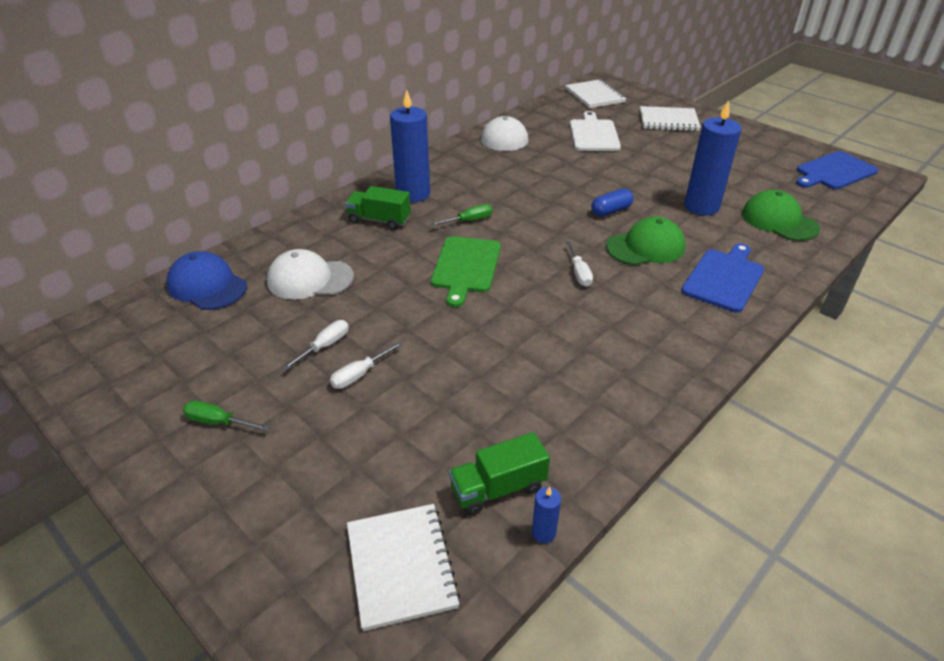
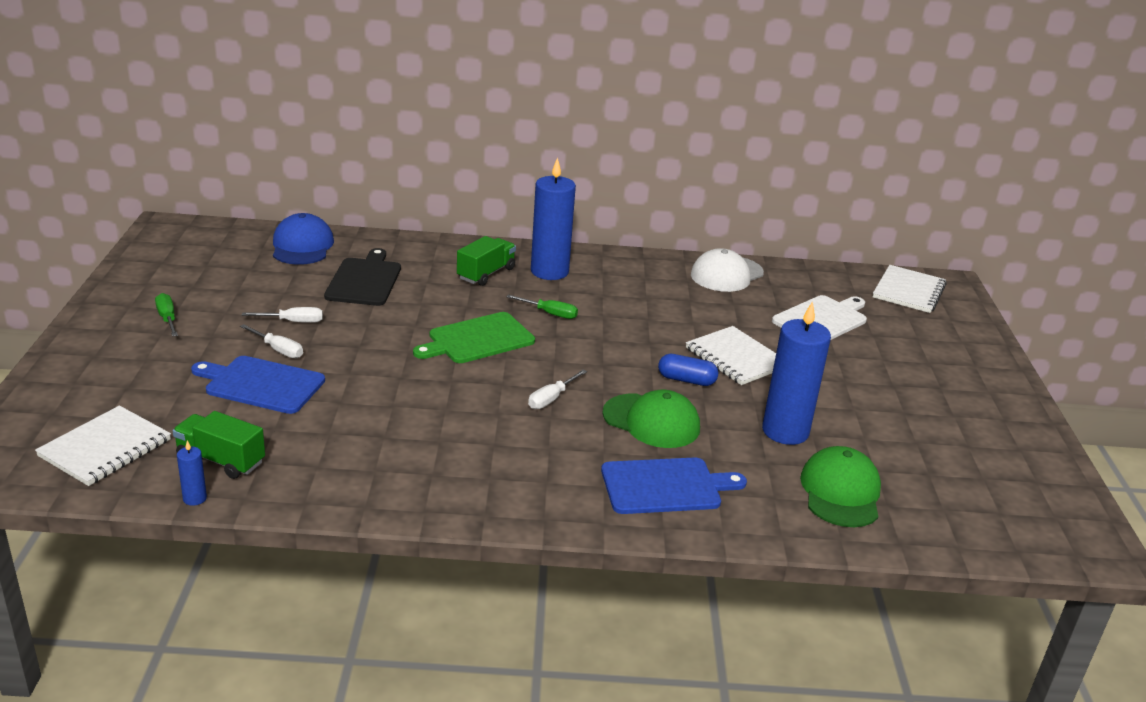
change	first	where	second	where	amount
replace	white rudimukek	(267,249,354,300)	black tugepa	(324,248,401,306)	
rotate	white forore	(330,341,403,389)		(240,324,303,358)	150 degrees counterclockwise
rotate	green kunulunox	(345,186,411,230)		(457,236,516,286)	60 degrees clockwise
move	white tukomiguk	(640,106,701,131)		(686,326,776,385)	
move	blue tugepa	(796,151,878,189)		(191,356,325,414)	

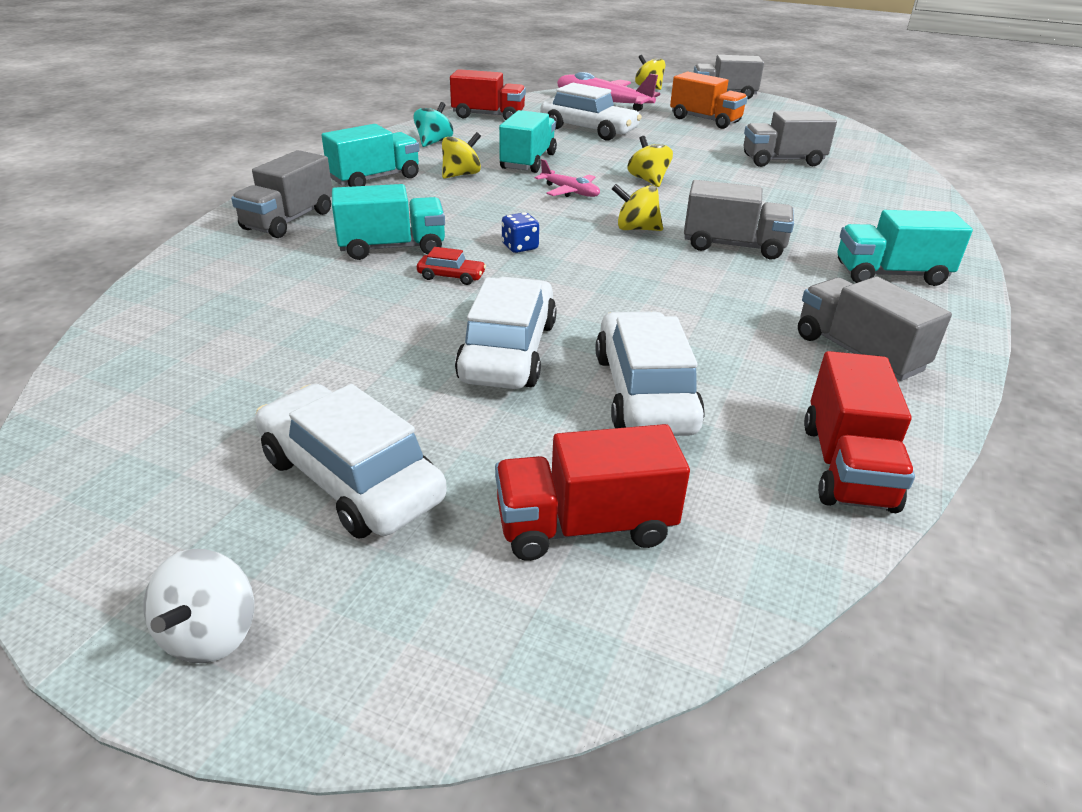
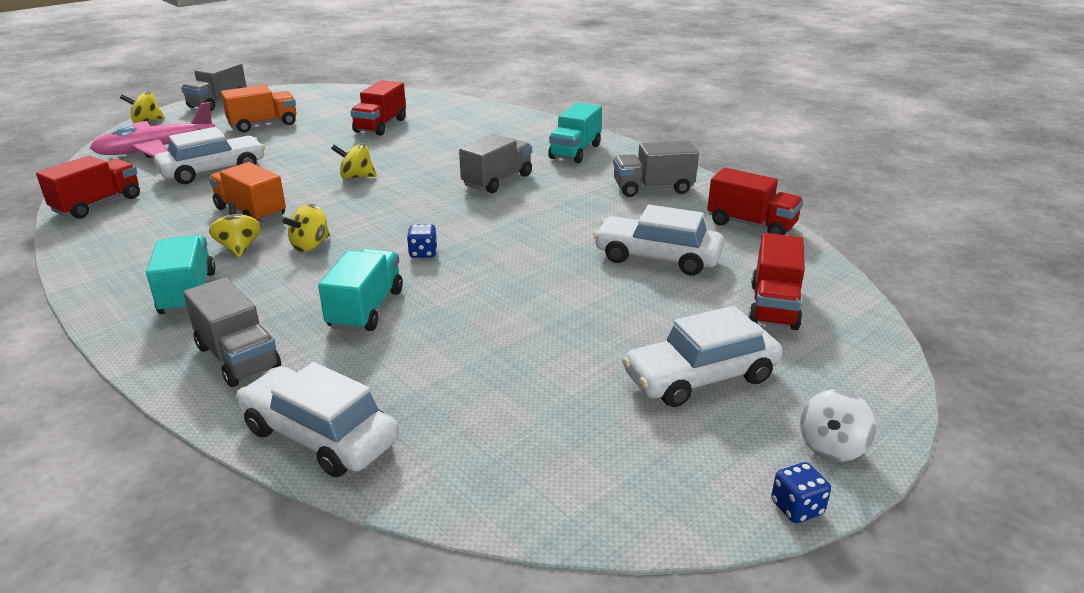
change	first	where	second	where	amount
rotate	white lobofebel	(144,549,254,663)		(800,389,876,462)	90 degrees clockwise
delete	turquoise lobofebel	(413,102,453,147)			
delete	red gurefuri	(417,247,486,285)			
move	white gurefuri	(455,277,557,389)		(236,362,399,477)	
recolor	turquoise kunulunox	(499,110,557,173)	orange kunulunox	(209,162,286,223)	
delete	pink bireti	(535,159,600,197)			
move	yellow lobofebel	(612,184,663,231)		(283,204,330,252)	
recolor	grey kunulunox	(744,111,837,167)	red kunulunox	(350,80,406,136)	
insert			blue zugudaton	(771,462,831,523)	

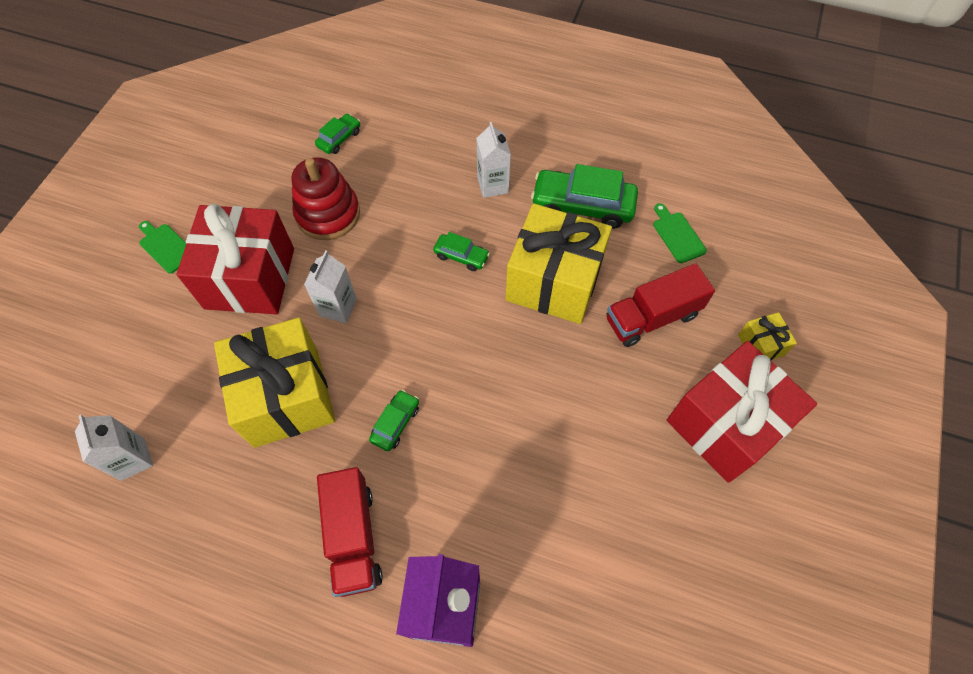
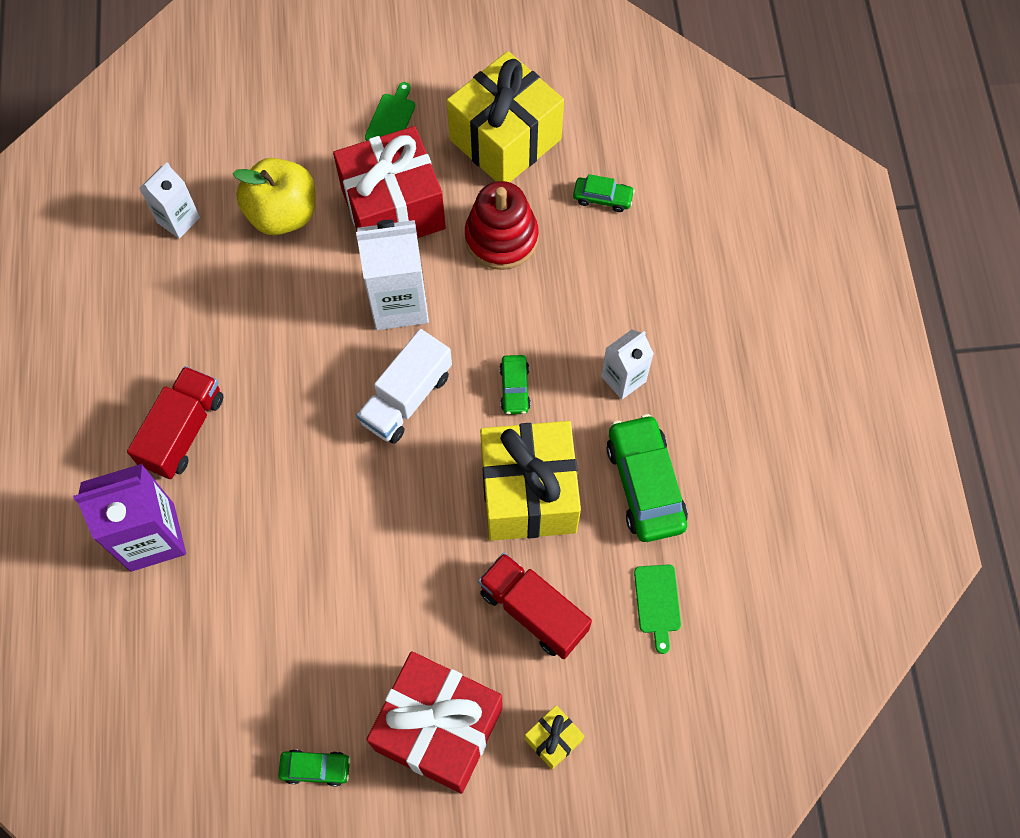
change	first	where	second	where	amount
move	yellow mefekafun	(214,318,335,448)		(447,51,564,182)	
resize	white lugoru	(304,250,357,323)		(356,220,429,330)	x1.68
rotate	red kunulunox	(317,467,383,597)		(127,366,223,479)	150 degrees clockwise
move	green gurefuri	(369,390,419,451)		(278,749,351,786)	
rotate	green tugepa	(653,203,707,263)		(634,565,681,654)	135 degrees clockwise
insert			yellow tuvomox	(233,158,315,235)	
insert			white kunulunox	(356,329,452,444)	

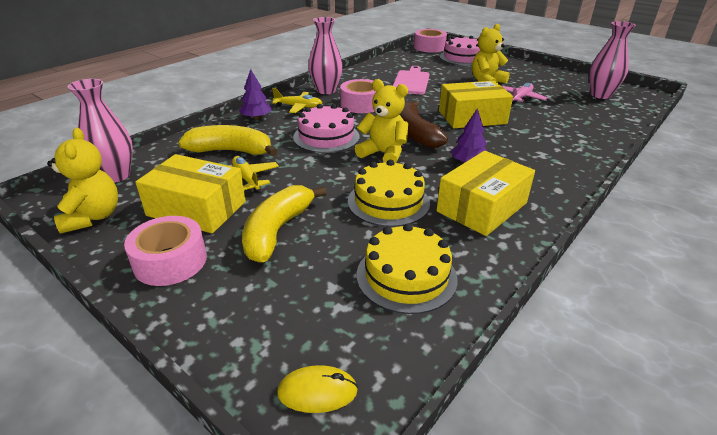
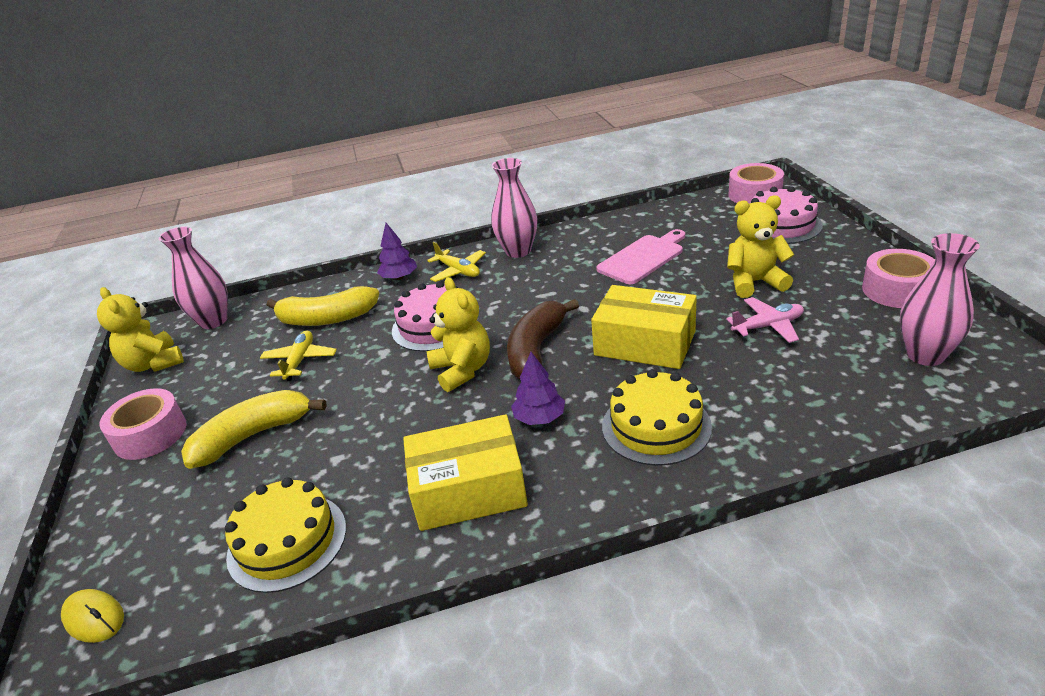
change	first	where	second	where	amount
rotate	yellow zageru	(47,128,118,234)		(97,287,184,372)	120 degrees clockwise
delete	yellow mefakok	(135,154,246,233)			
rotate	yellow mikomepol	(178,125,277,156)		(267,286,379,326)	135 degrees clockwise
move	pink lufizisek	(340,79,376,113)		(862,249,935,308)	
move	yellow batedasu	(348,160,430,227)		(602,369,712,466)	

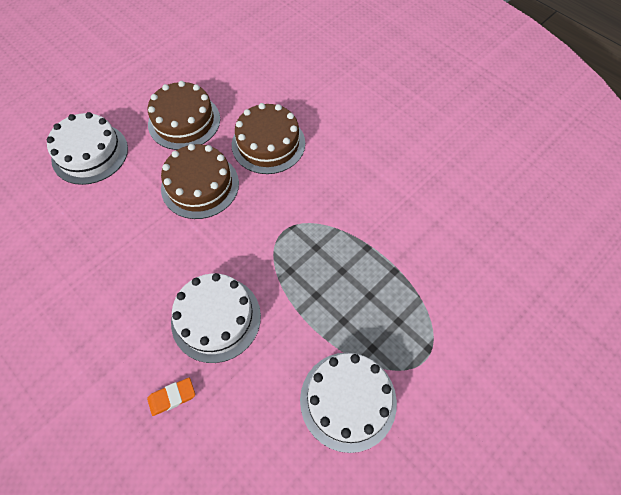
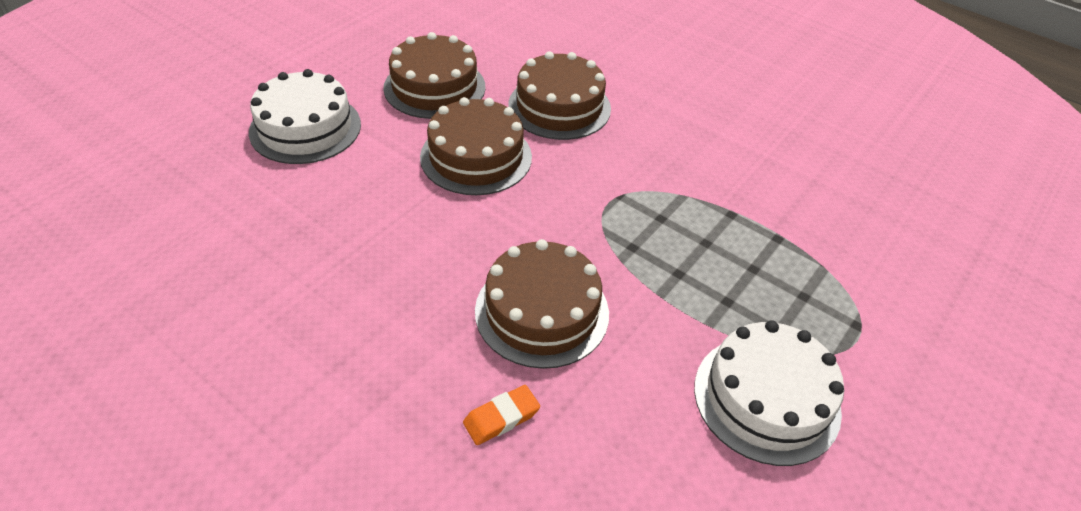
change	first	where	second	where	amount
recolor	white batedasu	(171,273,261,363)	brown batedasu	(475,239,609,369)	

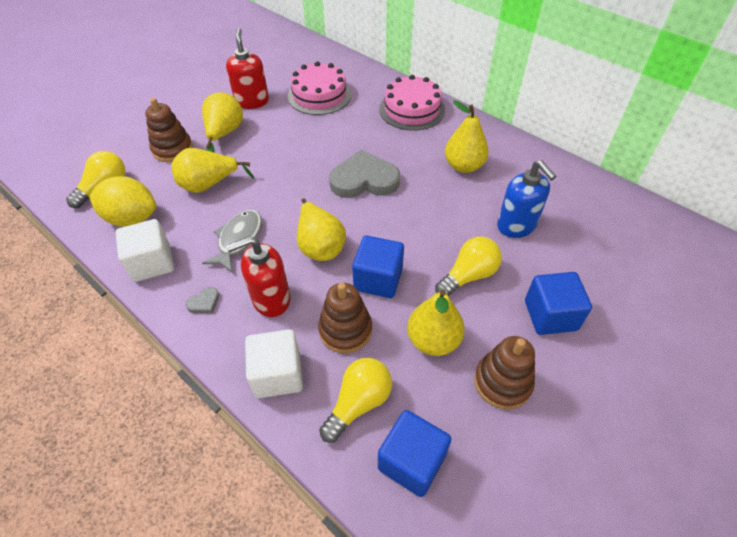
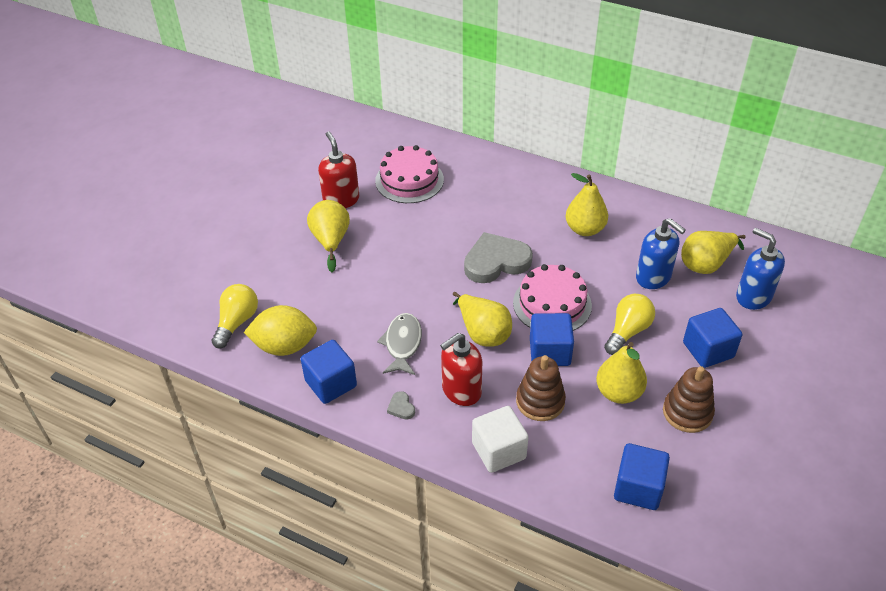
change	first	where	second	where	amount
recolor	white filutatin	(116,219,174,282)	blue filutatin	(301,340,357,404)	
delete	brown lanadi	(145,98,193,162)			
move	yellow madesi	(172,148,254,193)		(681,231,746,274)	
rotate	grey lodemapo	(186,287,219,313)		(387,391,415,420)	120 degrees clockwise
delete	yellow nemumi	(319,358,392,443)			
move	pink batedasu	(379,75,445,130)		(513,264,592,331)	
insert			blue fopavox	(736,228,785,310)	

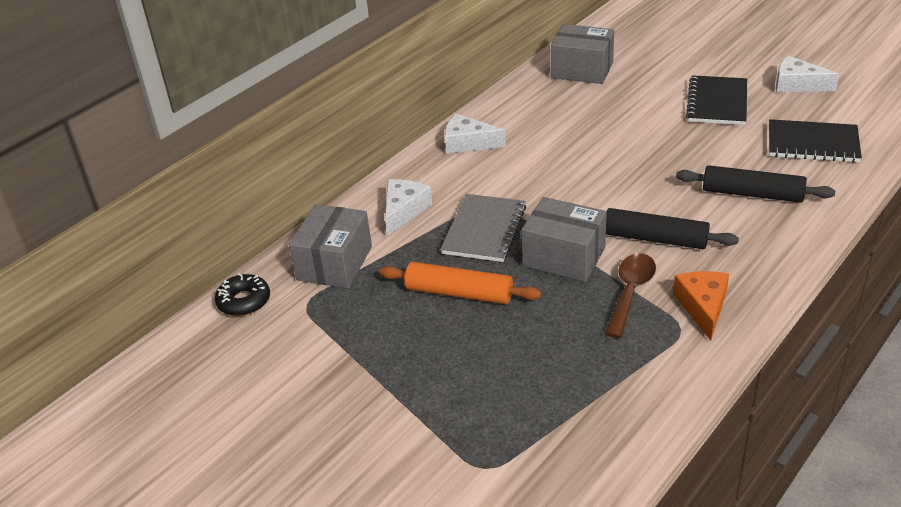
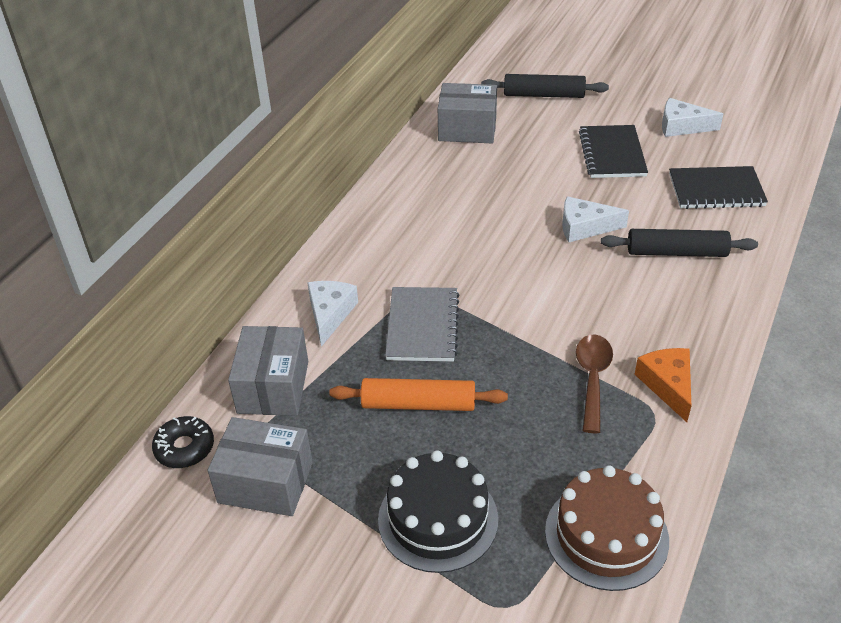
change	first	where	second	where	amount
move	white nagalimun	(445,114,506,154)		(562,196,629,242)	
move	grey mefakok	(521,197,607,282)		(208,417,313,516)	
move	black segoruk	(606,208,739,249)		(481,74,609,98)	
insert			black batedasu	(378,450,498,573)	
insert			brown batedasu	(545,465,669,591)	

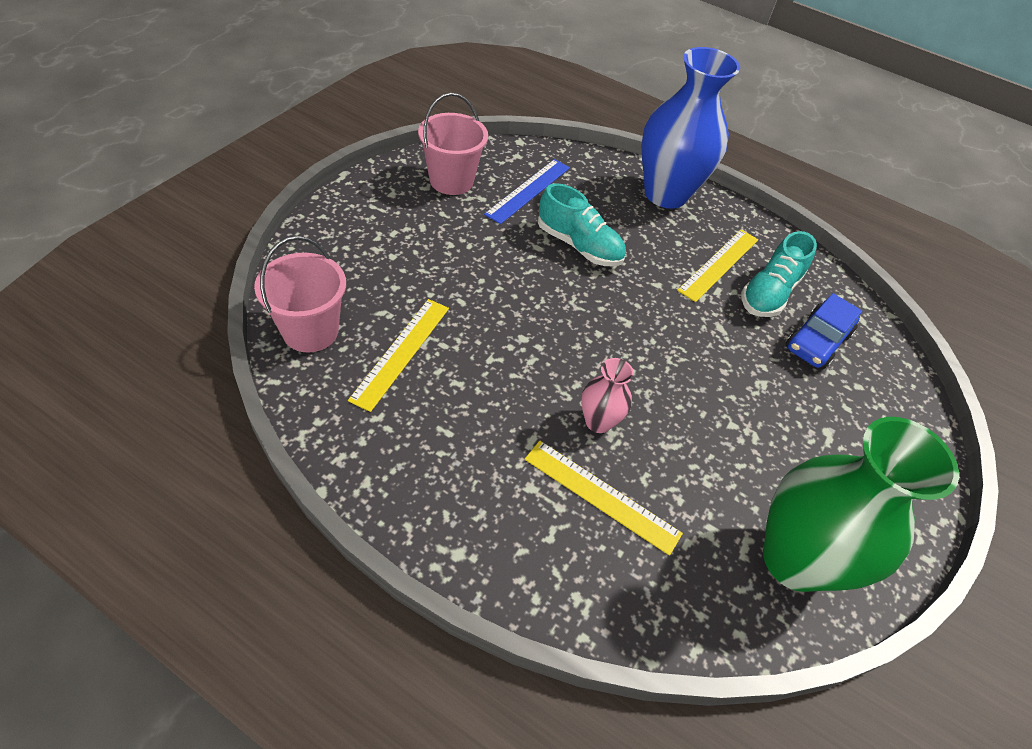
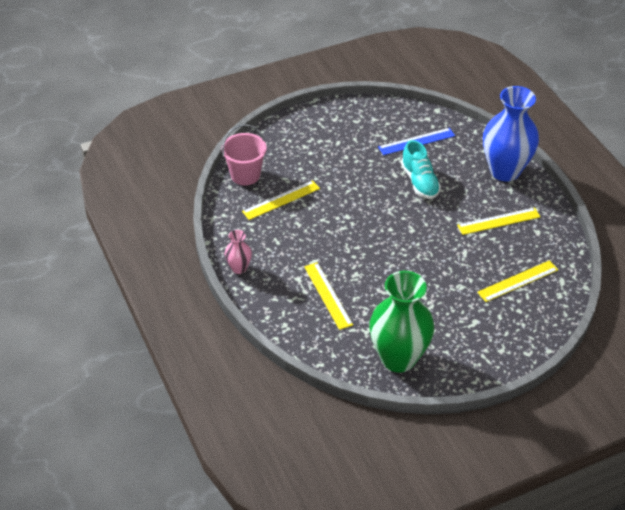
change	first	where	second	where	amount
delete	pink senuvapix	(418,93,488,195)			
move	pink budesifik	(581,358,634,433)		(225,230,252,274)	
delete	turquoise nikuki	(741,231,817,317)			
replace	blue gurefuri	(786,293,862,369)	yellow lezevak	(477,260,558,302)	

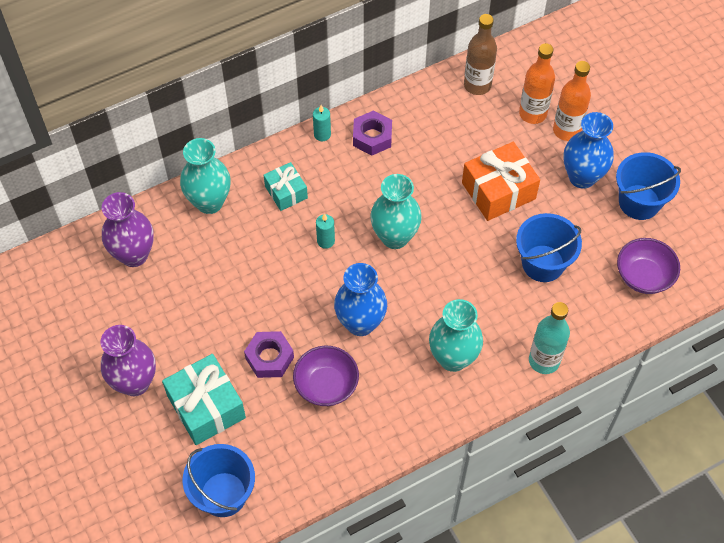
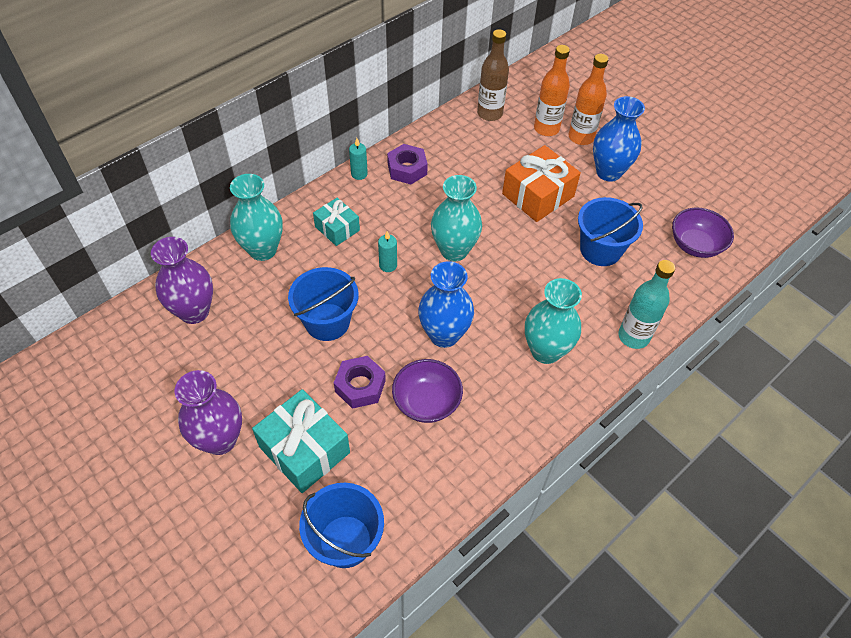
change	first	where	second	where	amount
move	blue senuvapix	(616,152,681,220)		(288,267,359,341)	

